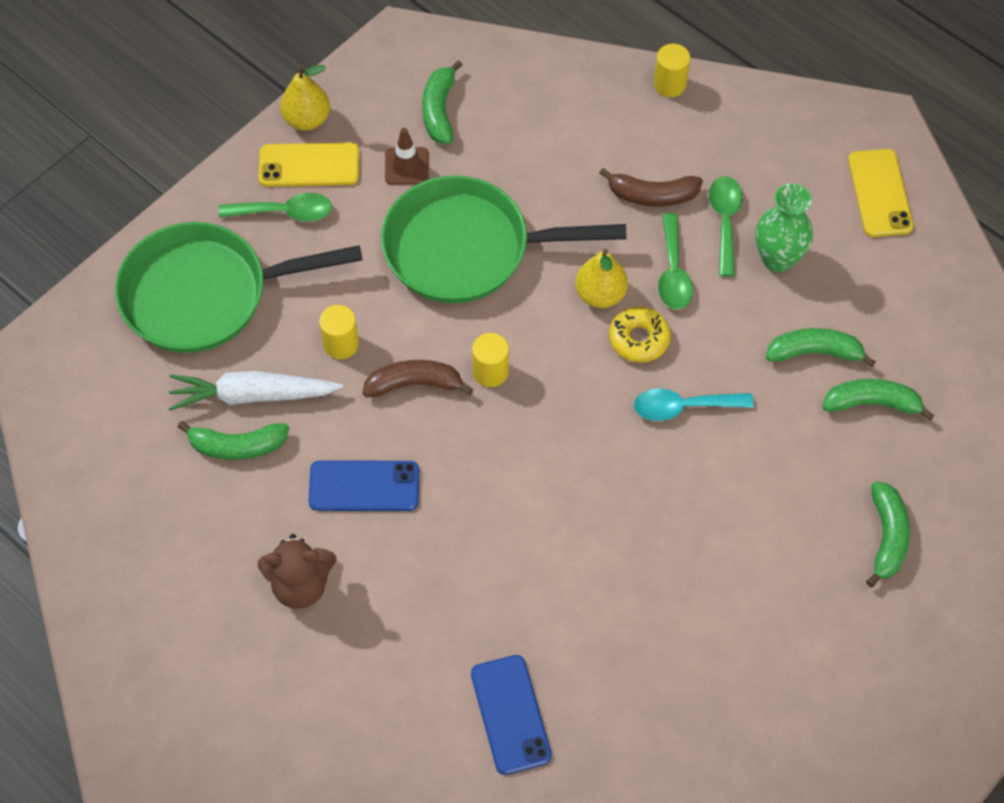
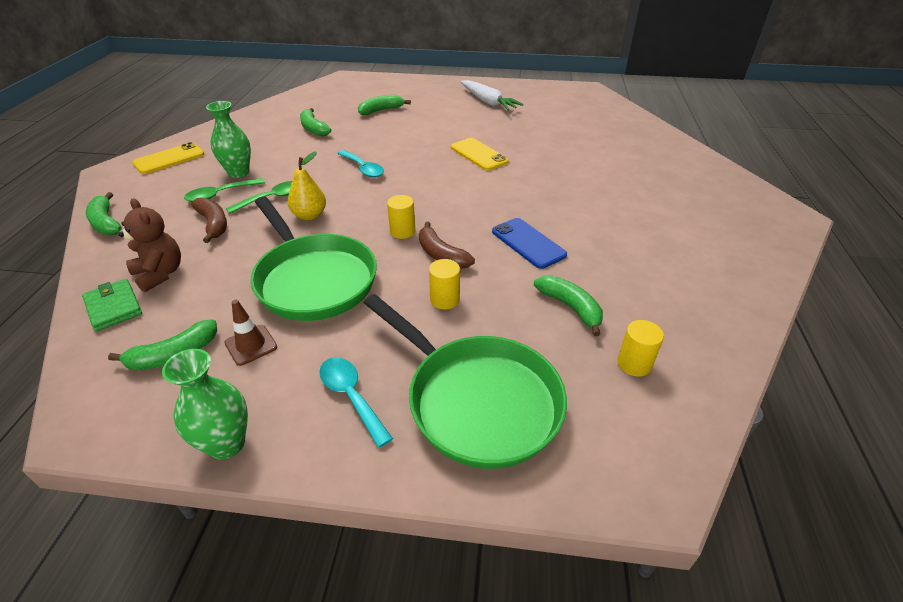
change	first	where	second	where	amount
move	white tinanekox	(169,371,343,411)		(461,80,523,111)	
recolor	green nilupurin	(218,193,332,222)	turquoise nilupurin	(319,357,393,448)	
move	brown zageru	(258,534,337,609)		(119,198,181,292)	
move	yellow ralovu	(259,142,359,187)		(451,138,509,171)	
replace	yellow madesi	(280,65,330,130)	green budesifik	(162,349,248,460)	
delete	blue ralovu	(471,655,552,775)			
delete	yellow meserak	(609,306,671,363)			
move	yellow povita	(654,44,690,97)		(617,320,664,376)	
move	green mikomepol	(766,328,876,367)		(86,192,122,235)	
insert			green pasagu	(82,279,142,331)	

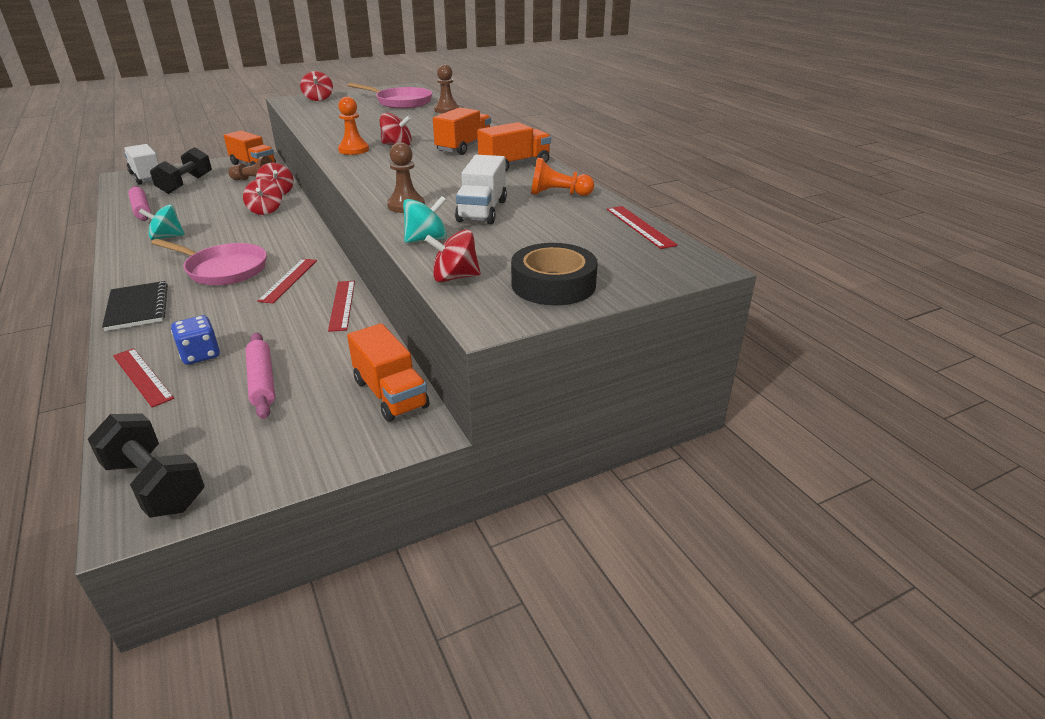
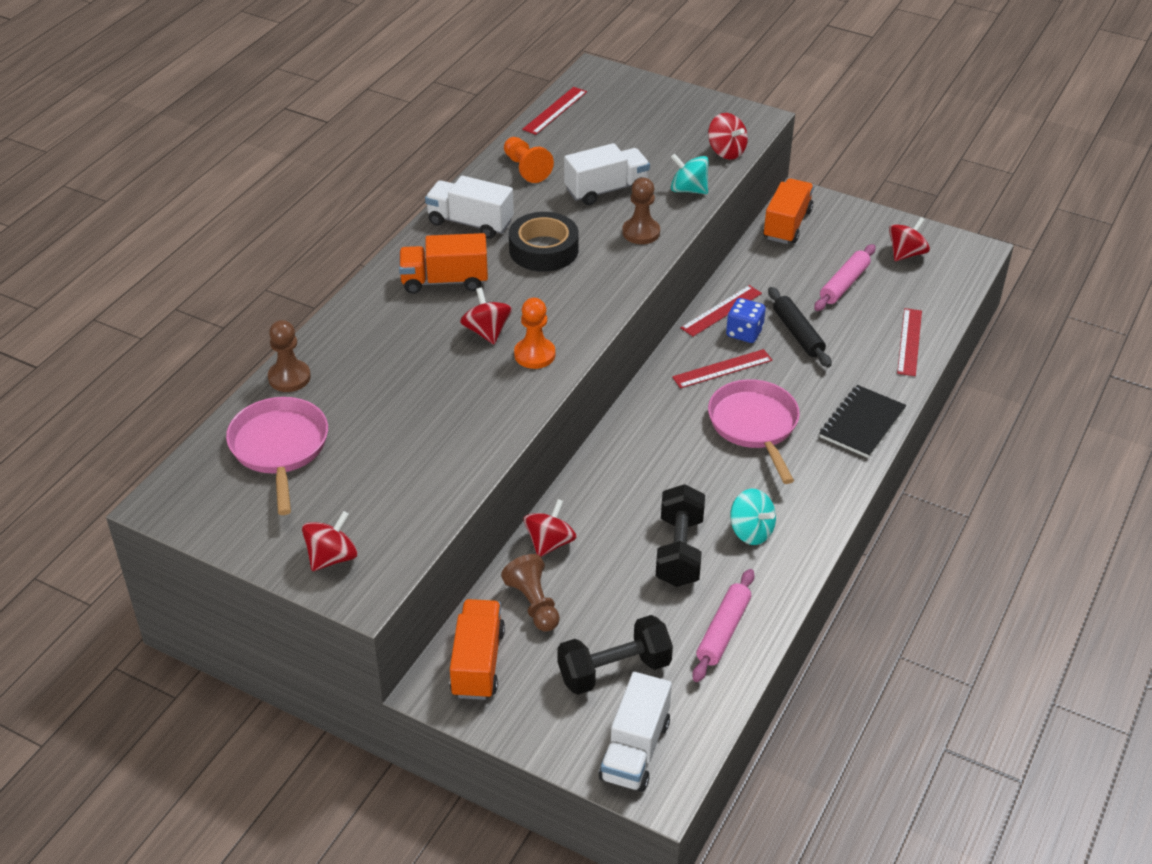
change	first	where	second	where	amount
move	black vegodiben	(88,413,205,518)		(656,484,705,587)	
move	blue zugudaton	(171,315,220,365)		(726,298,766,343)	
move	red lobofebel	(243,179,282,215)		(889,217,930,261)	
recolor	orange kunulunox	(477,122,551,171)	white kunulunox	(425,176,514,239)	
move	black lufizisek	(511,243,598,305)		(509,212,579,272)	
insert			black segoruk	(768,287,832,367)	

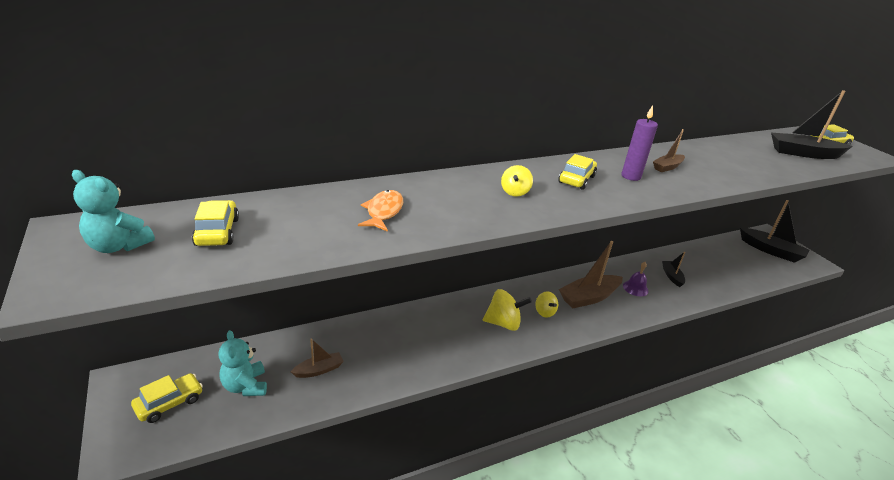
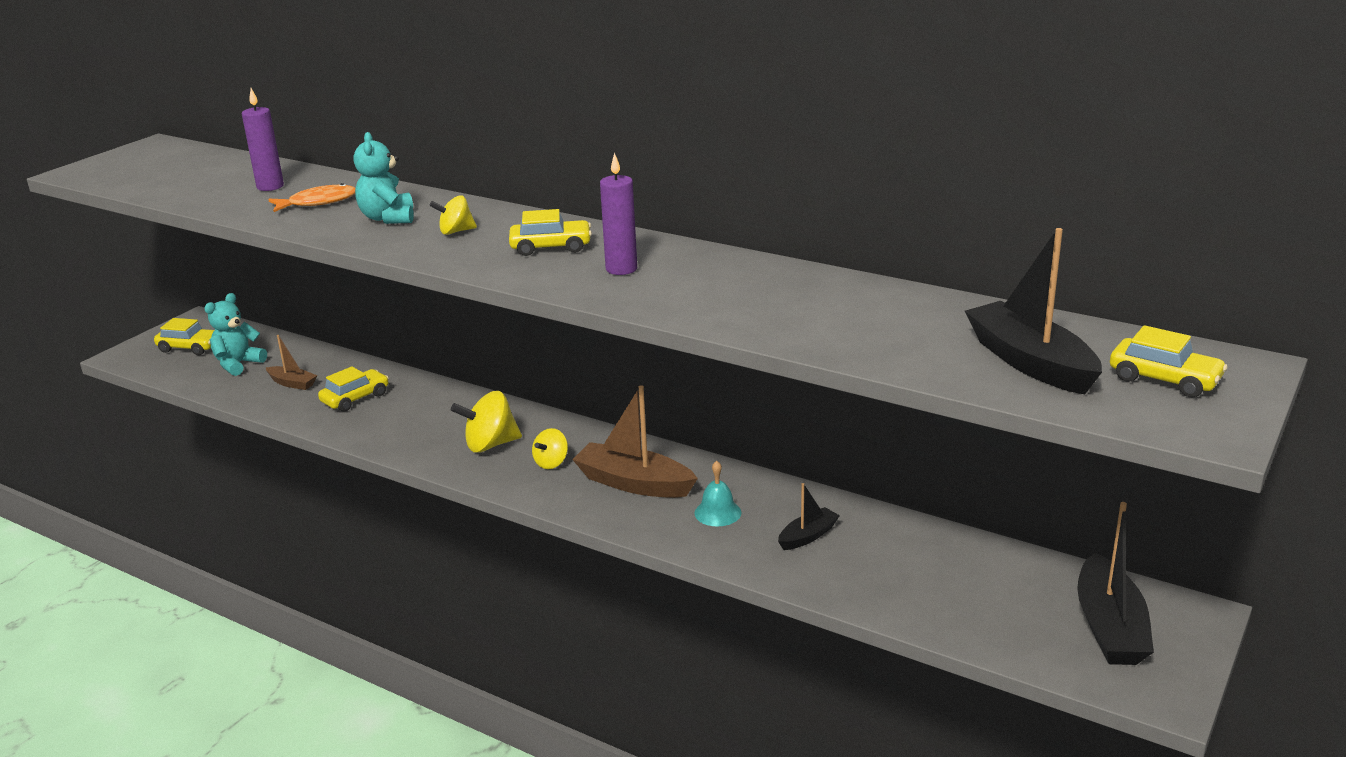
change	first	where	second	where	amount
move	turquoise zageru	(72,170,155,253)		(354,132,414,224)	
move	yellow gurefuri	(192,200,239,246)		(318,366,389,412)	
rotate	yellow lobofebel	(483,289,532,331)		(451,391,522,453)	105 degrees clockwise
recolor	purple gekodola	(623,262,649,296)	turquoise gekodola	(694,461,741,526)	
delete	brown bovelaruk	(653,129,685,172)			
insert			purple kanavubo	(242,88,284,191)	

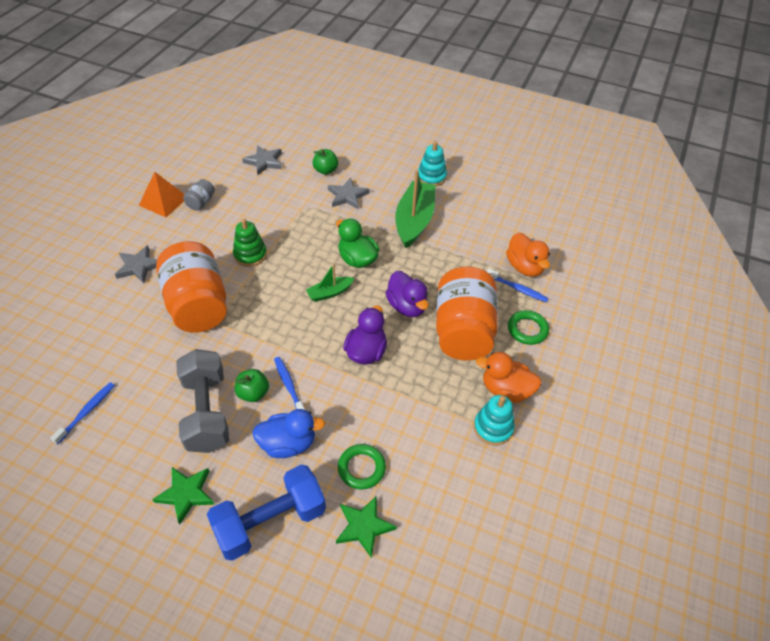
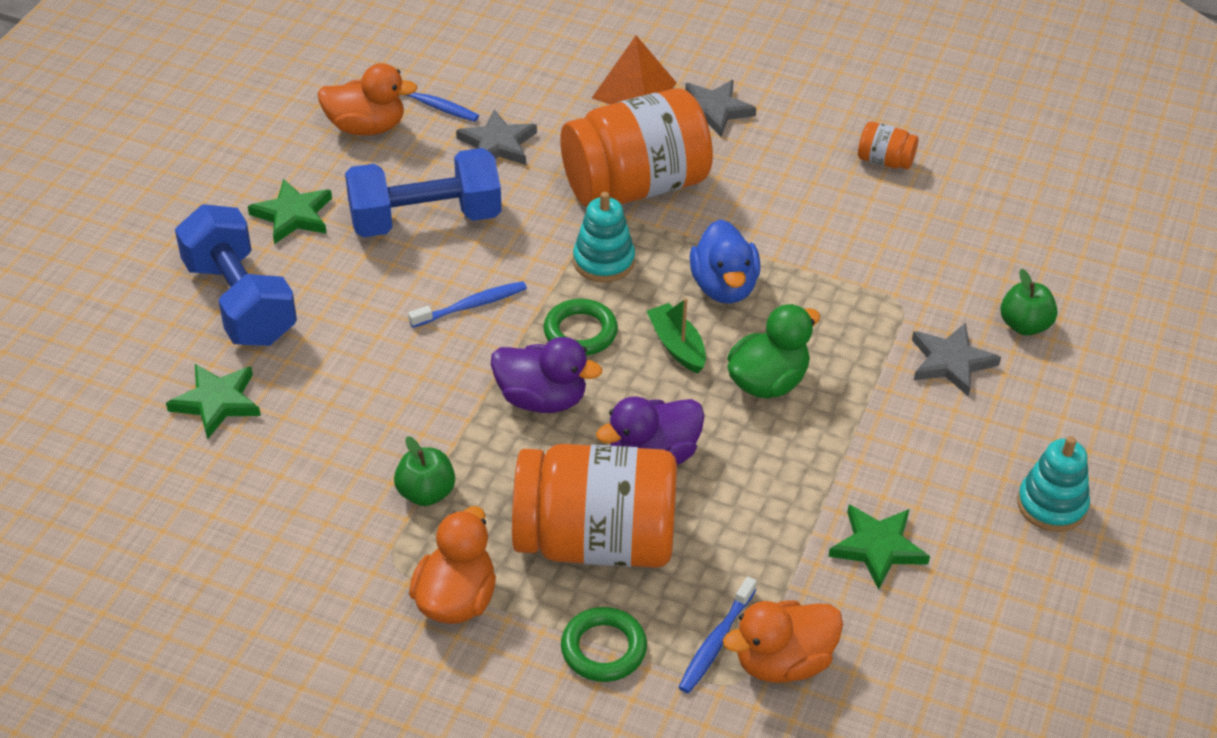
change	first	where	second	where	amount
move	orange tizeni	(139,172,184,218)		(592,35,677,105)	
recolor	grey vegodiben	(176,349,229,453)	blue vegodiben	(345,148,502,237)	
recolor	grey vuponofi	(183,179,215,211)	orange vuponofi	(858,121,919,170)	
delete	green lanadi	(233,219,267,267)			
move	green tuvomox	(235,369,269,402)		(394,436,455,506)	
move	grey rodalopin	(242,145,282,175)		(456,109,537,165)	
move	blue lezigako	(252,409,325,458)		(690,219,761,304)	
move	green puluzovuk	(338,444,386,489)		(544,299,618,356)	
delete	green bovelaruk	(395,170,436,248)			
move	turquoise lanadi	(474,395,515,445)		(573,192,635,282)	
insert			orange lezigako	(318,63,418,136)	
insert			green rodalopin	(828,505,930,590)	

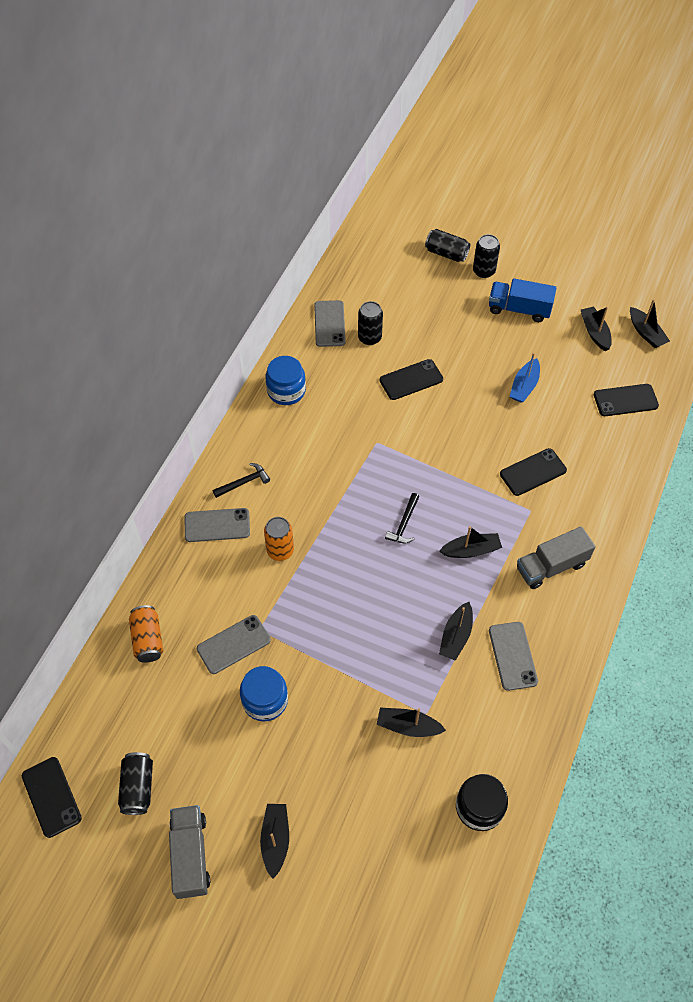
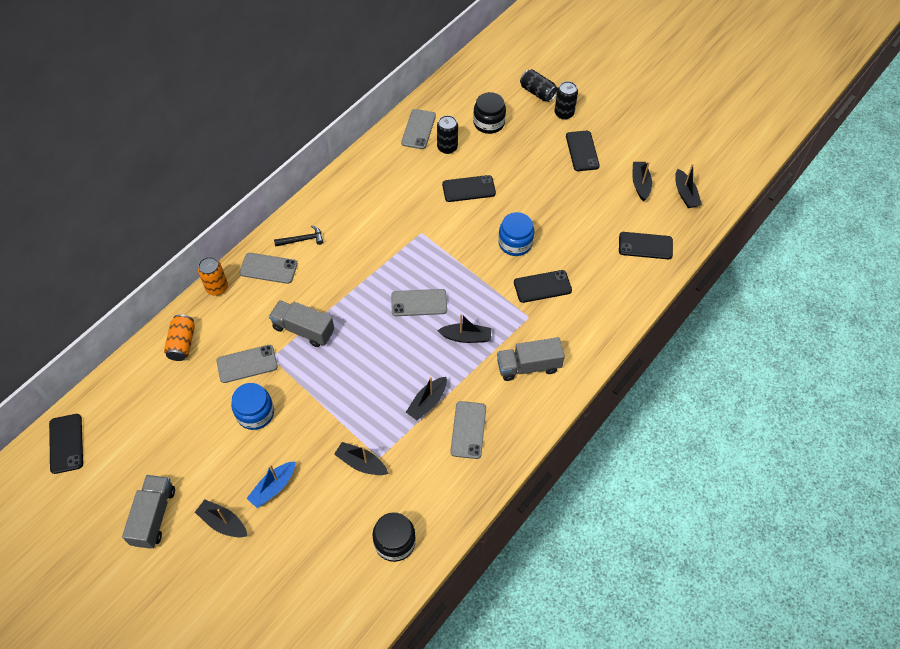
change	first	where	second	where	amount
delete	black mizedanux	(118,752,153,815)			
rotate	black bovelaruk	(260,804,289,879)		(195,499,247,538)	75 degrees counterclockwise
move	orange mizedanux	(264,517,294,561)		(198,257,228,295)	
move	blue vuponofi	(266,356,306,405)		(498,212,534,256)	
replace	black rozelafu	(385,493,419,543)	grey ralovu	(391,289,447,316)	
replace	blue kunulunox	(489,278,556,322)	black ralovu	(566,131,600,171)	
move	blue bovelaruk	(510,353,540,403)		(247,461,296,508)	
insert			grey kunulunox	(269,300,334,347)	
insert			black vuponofi	(473,92,506,134)	

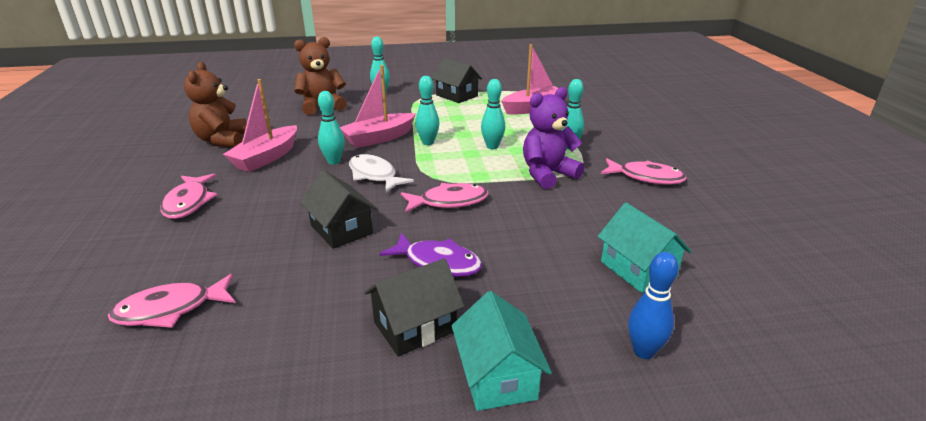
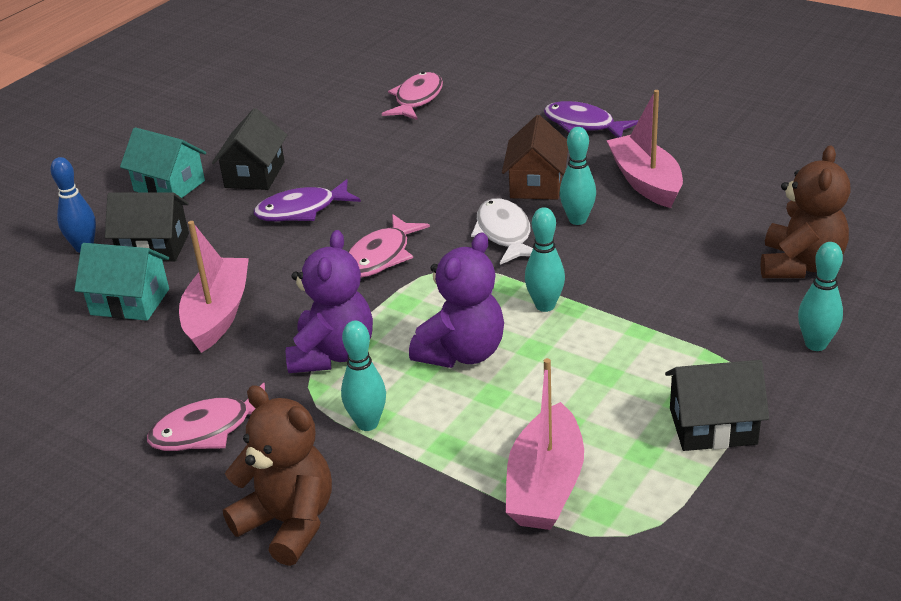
change	first	where	second	where	amount
recolor	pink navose	(160,174,218,219)	purple navose	(544,101,639,138)	
move	brown zageru	(184,62,247,147)		(223,385,332,566)	
move	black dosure	(300,170,378,249)		(105,192,189,262)	
move	pink bovelaruk	(340,65,416,148)		(179,221,249,353)	
rotate	white navose	(349,154,414,193)		(471,198,533,265)	105 degrees counterclockwise
replace	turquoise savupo	(481,79,505,149)	purple zageru	(409,233,504,368)	
insert			brown dosure	(502,115,568,200)	

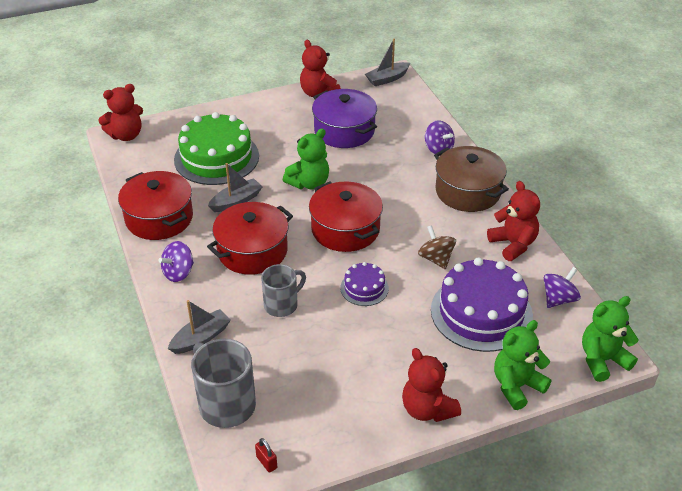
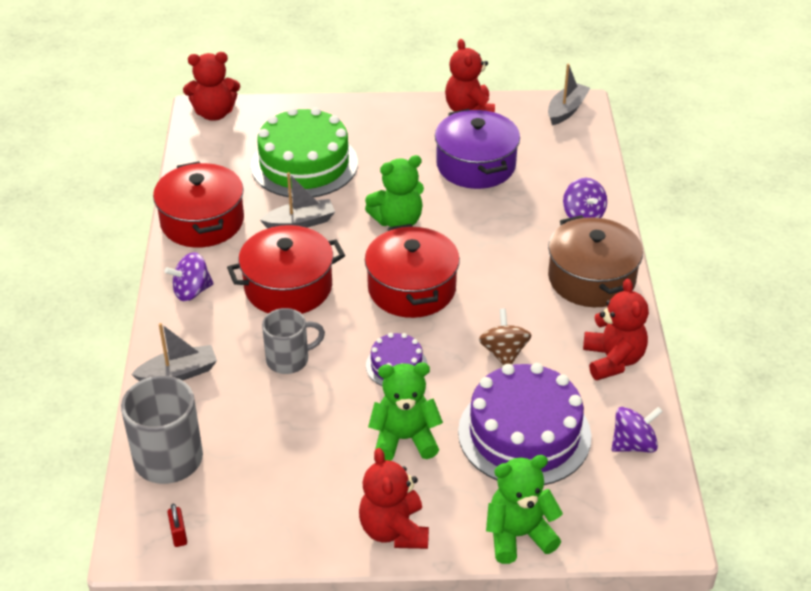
change	first	where	second	where	amount
rotate	grey bovelaruk	(365,39,410,86)		(548,64,590,125)	135 degrees clockwise
move	green zageru	(582,296,639,382)		(368,362,443,461)	

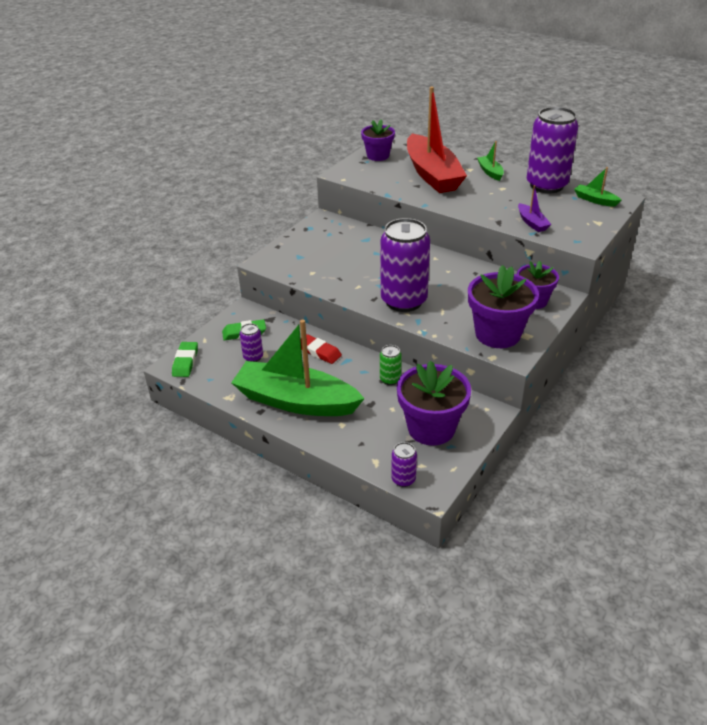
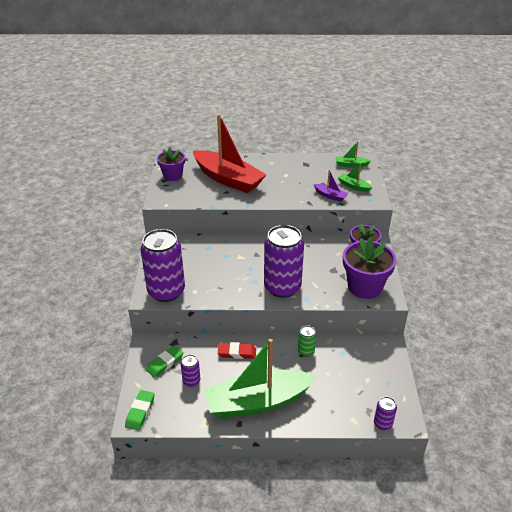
change	first	where	second	where	amount
rotate	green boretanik	(172,342,198,377)		(125,390,154,430)	45 degrees clockwise
delete	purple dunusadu	(397,361,471,446)			
move	green bovelaruk	(477,141,504,181)		(338,163,372,192)	
move	purple mizedanux	(527,107,578,193)		(141,229,185,302)	

